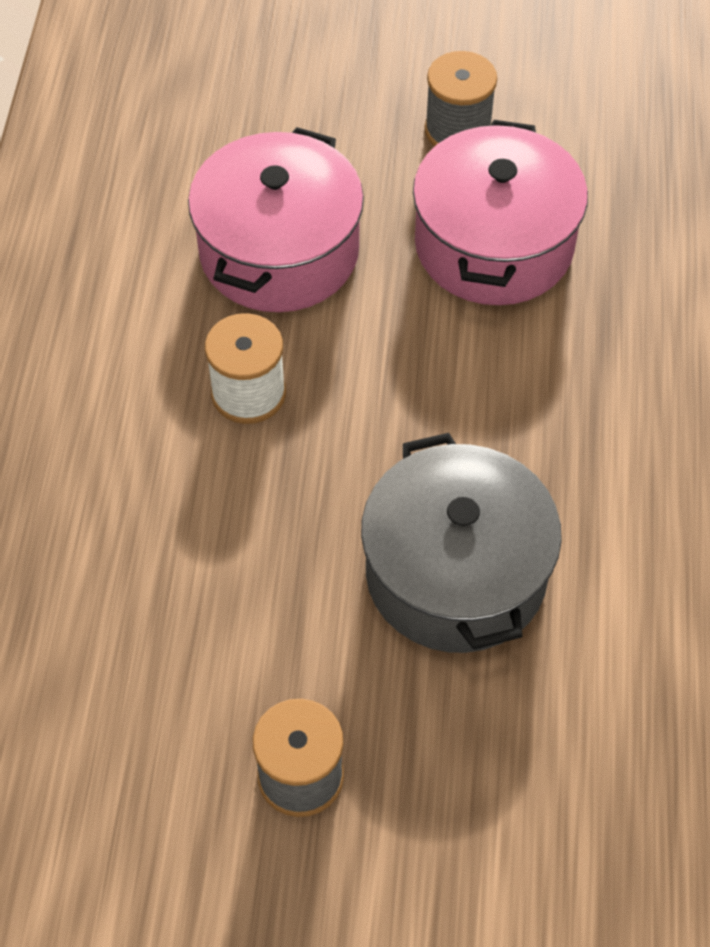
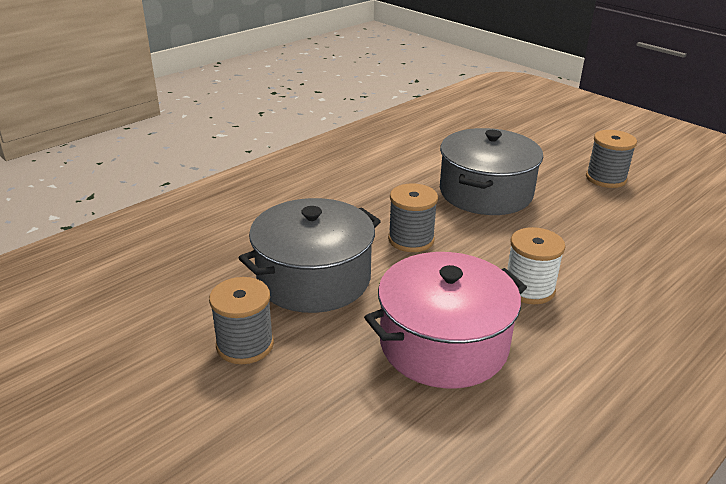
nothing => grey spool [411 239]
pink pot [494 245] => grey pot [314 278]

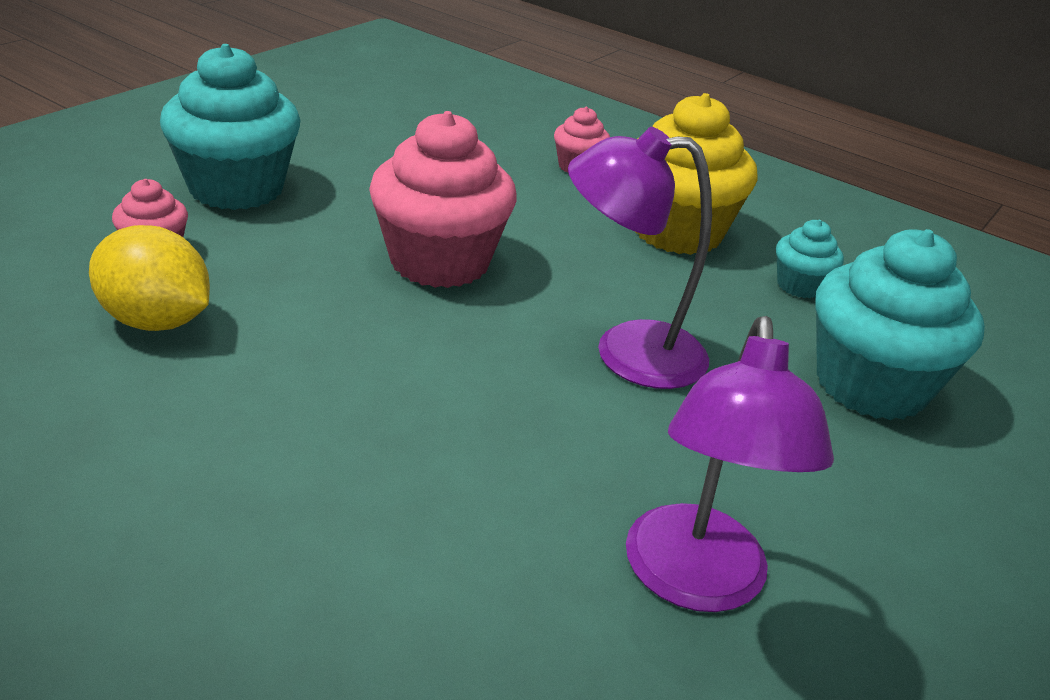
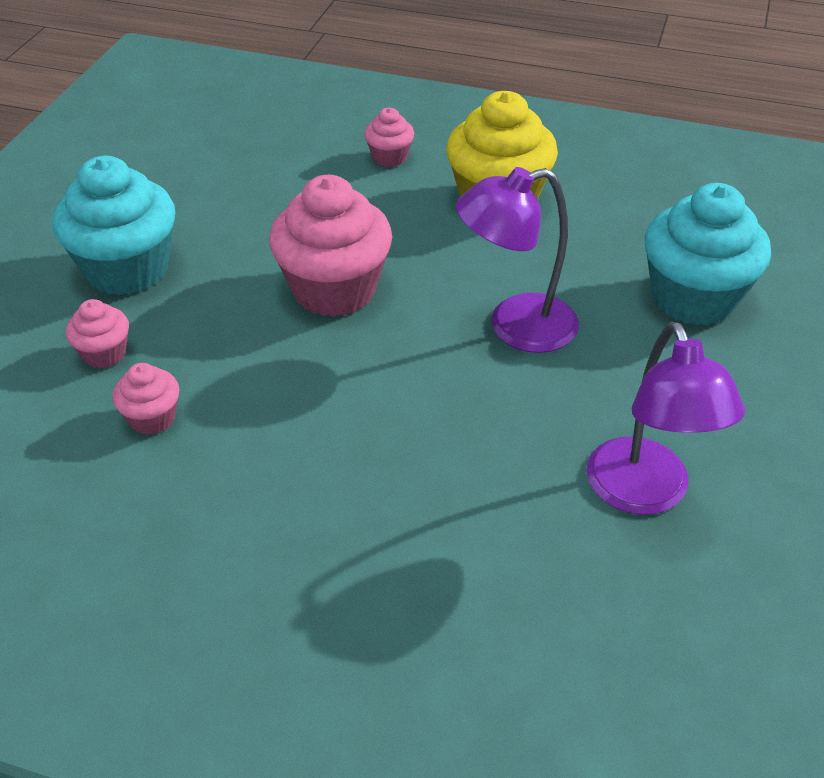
turquoise cupcake [800 285] => nothing
yellow lemon [156 321] => pink cupcake [152 418]

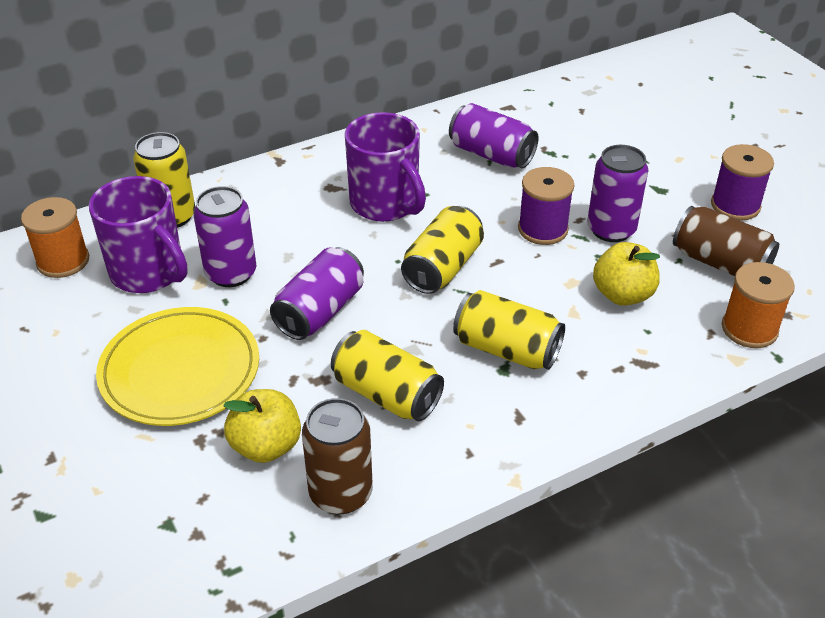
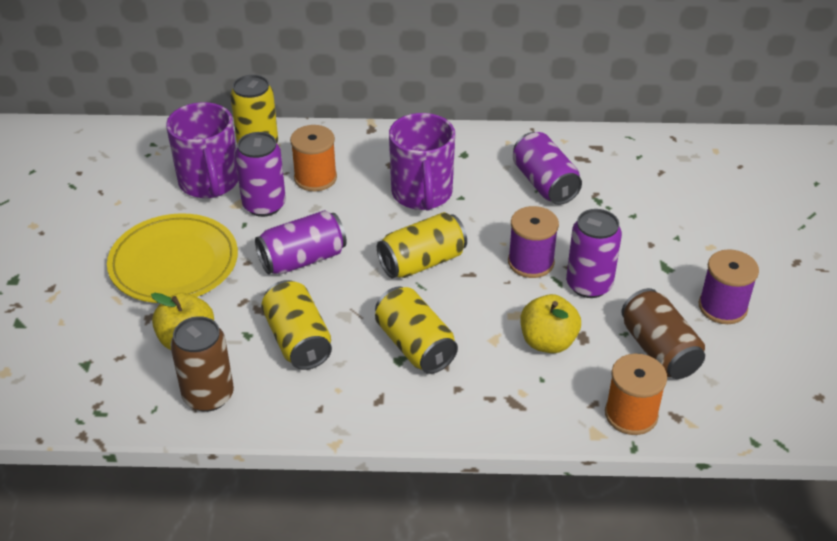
orange spool [63 261] => orange spool [315 178], shifted

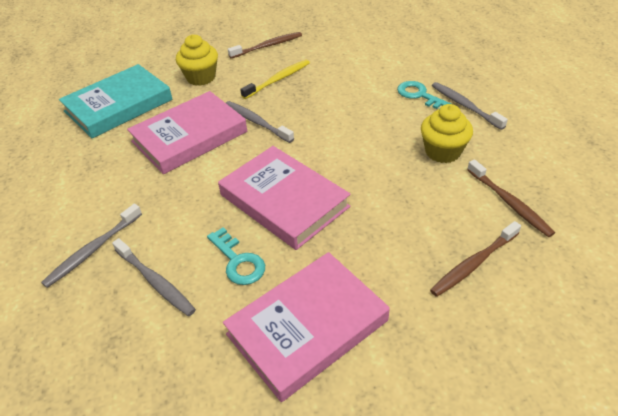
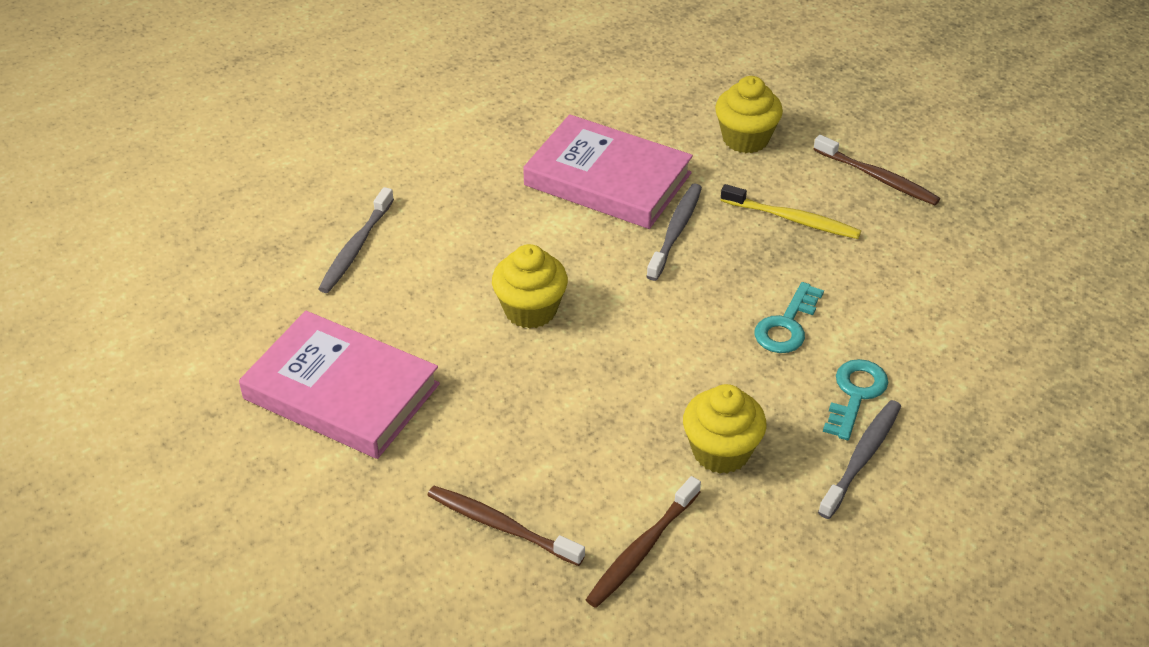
grey toothbrush [93 250] => nothing
turquoise book [118 105] => nothing
turquoise key [238 261] => turquoise key [786 325], shifted
pink book [284 201] => yellow cupcake [530 310]

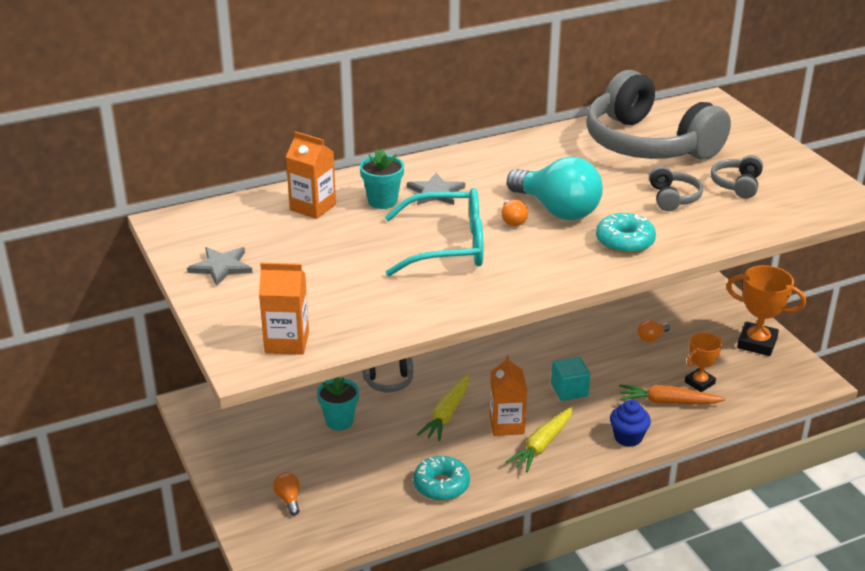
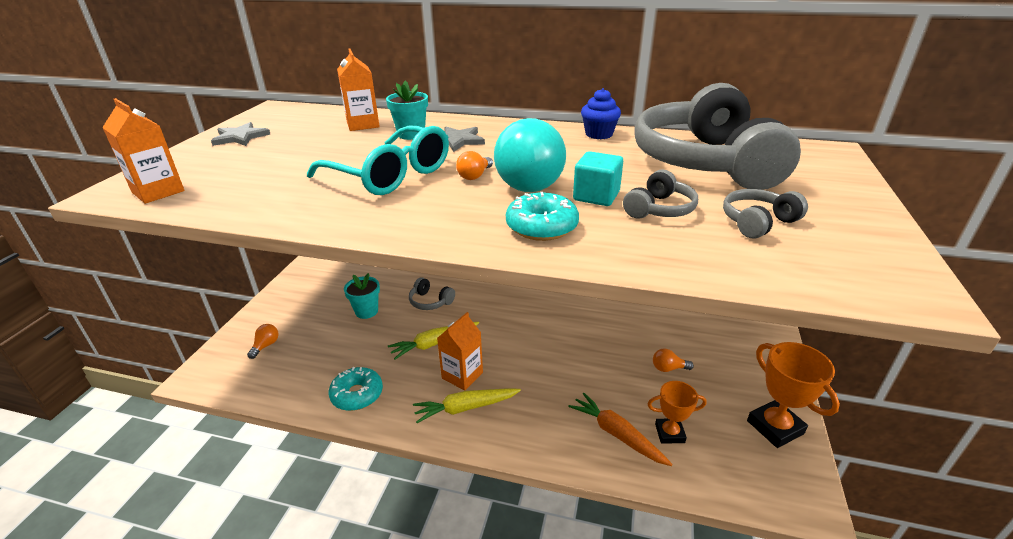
turquoise cube [569 390] => turquoise cube [596 196], shifted
blue cupcake [628 437] => blue cupcake [599 134], shifted

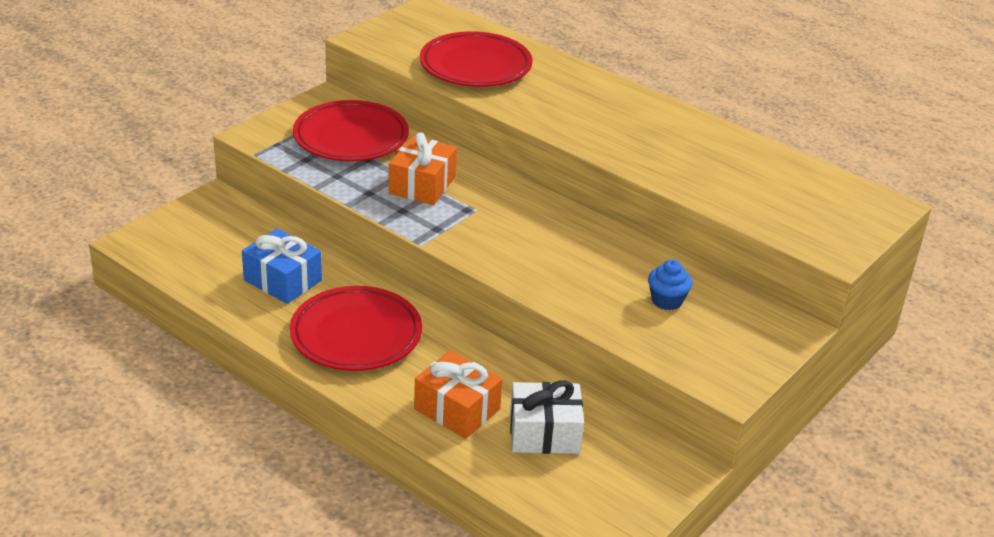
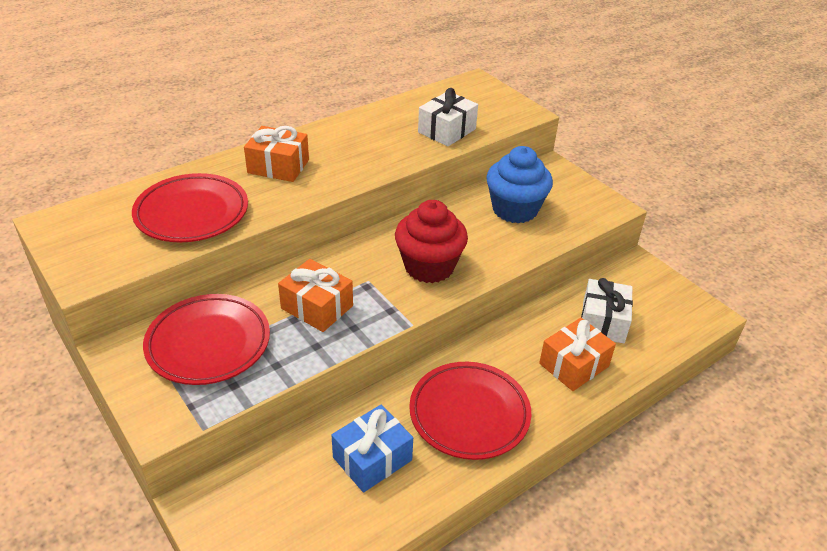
nothing => orange gift [278 166]
nothing => red cupcake [429 266]
nothing => white gift [447 131]
blue cupcake [667 301] => blue cupcake [515 209], x1.97

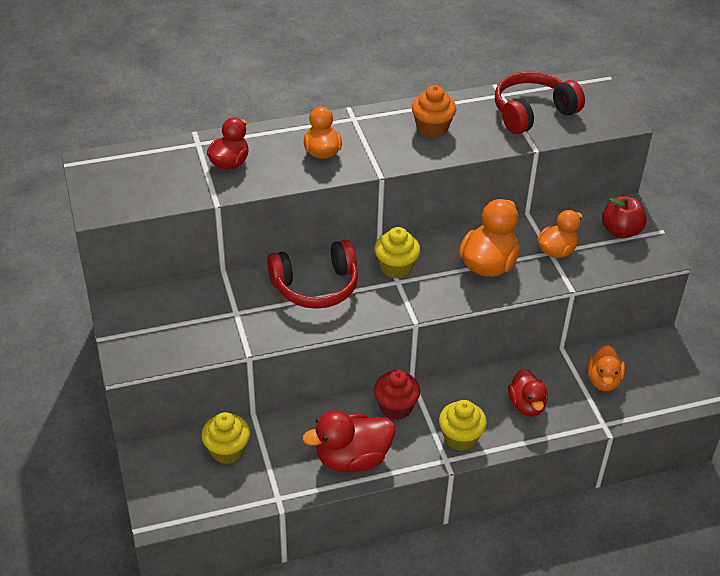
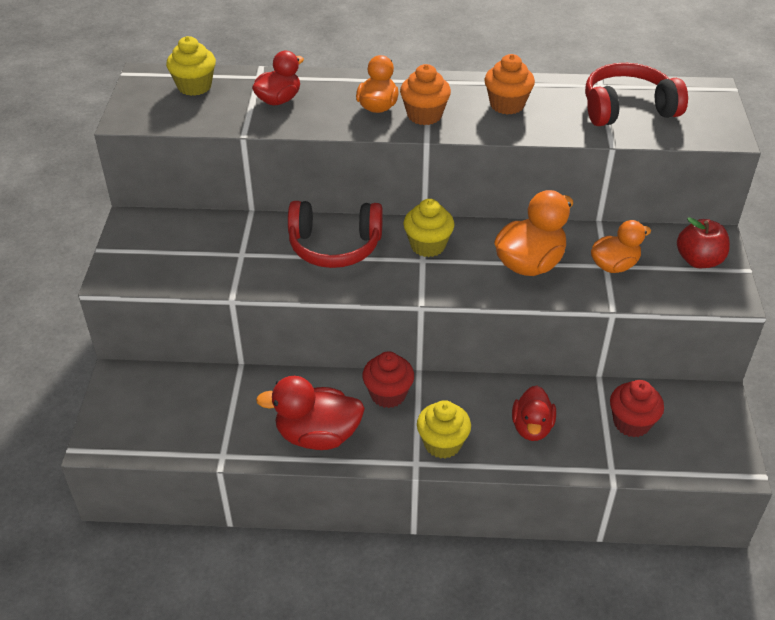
nothing => orange cupcake [424 115]
yellow cupcake [227 450] => yellow cupcake [194 86], shifted
orange duck [603 381] => red cupcake [631 423]

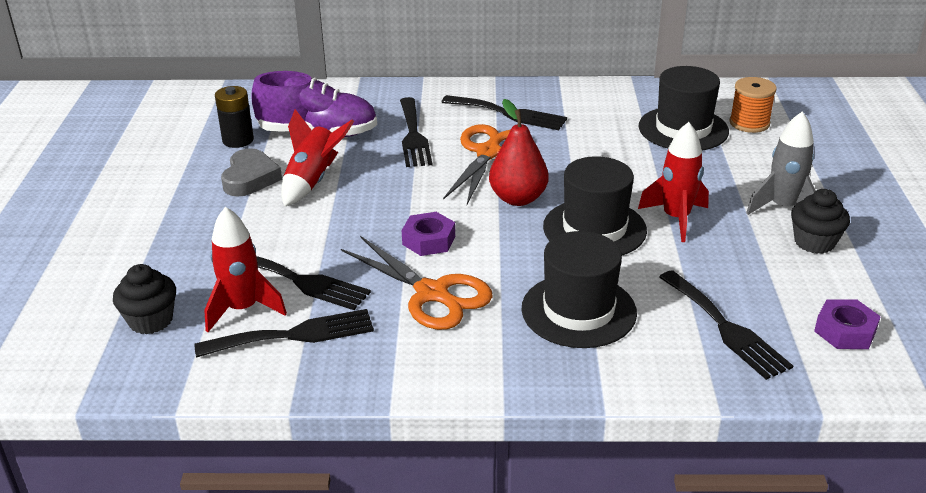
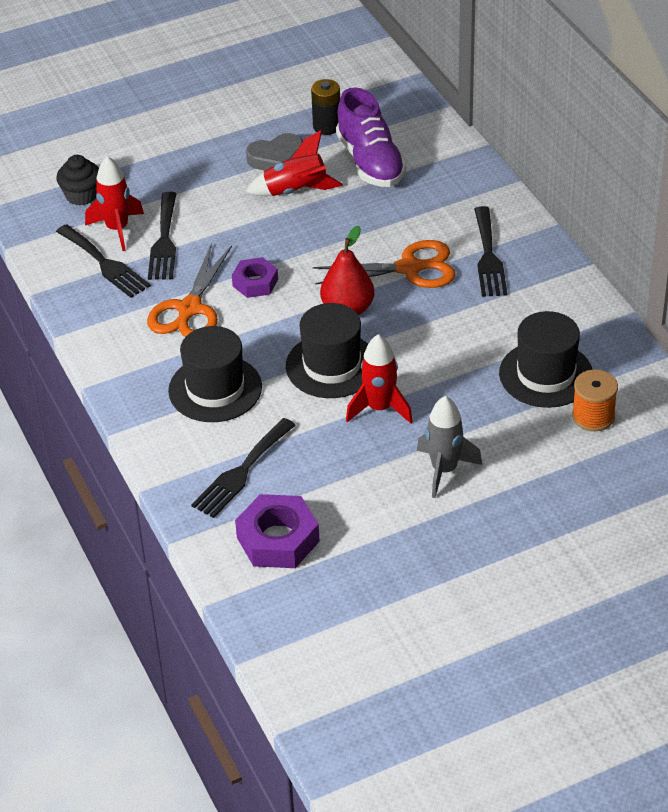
black fork [413 136] => nothing
black cupcake [814 242] => nothing
purple nut [845 331] => purple nut [278 539], x1.58

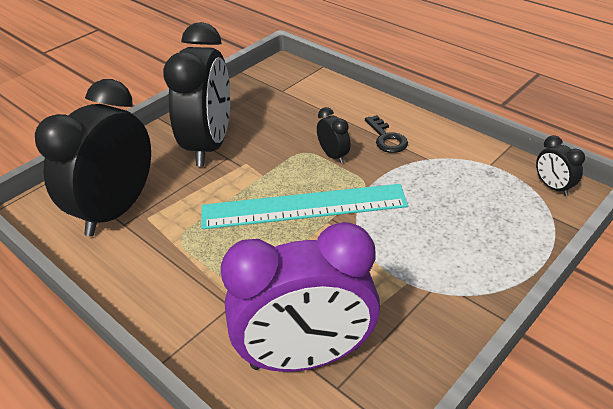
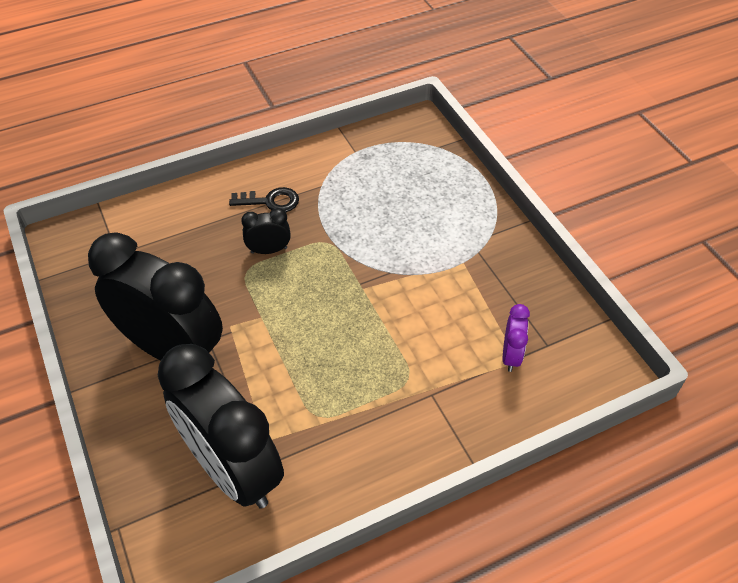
turquoise ruler [304 206] => nothing
black clock [552 187] => nothing
purple clock [305 357] => purple clock [511 355], x0.41

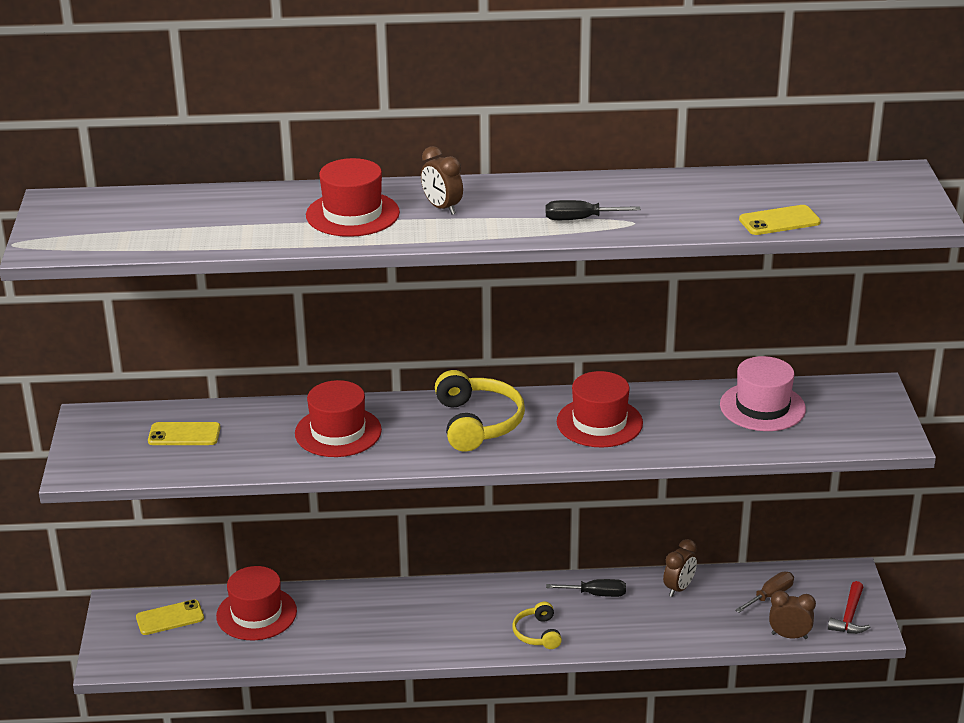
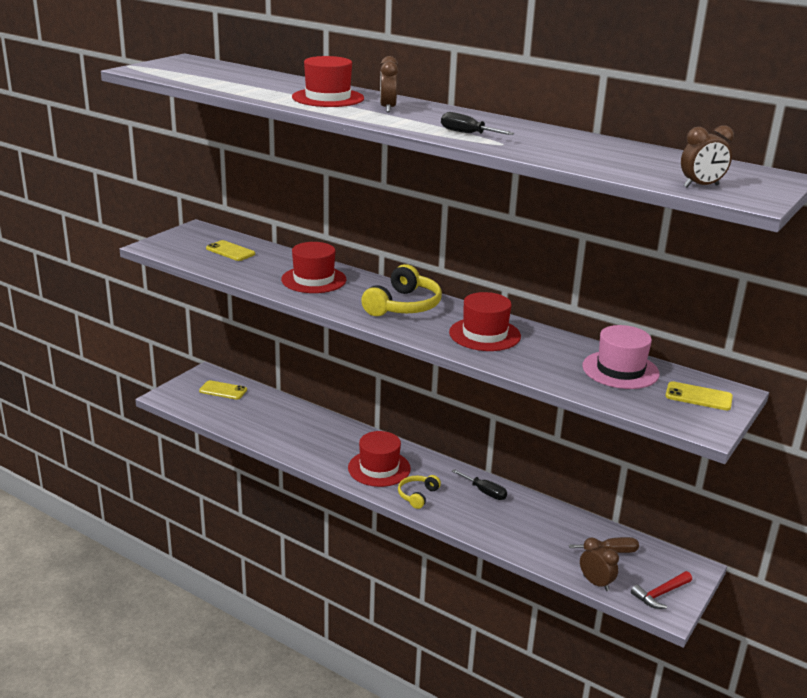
red hat [256 614] => red hat [379 468], shifted
brown clock [679 588] => brown clock [701 186], shifted
yellow phone [779 221] => yellow phone [698 397], shifted

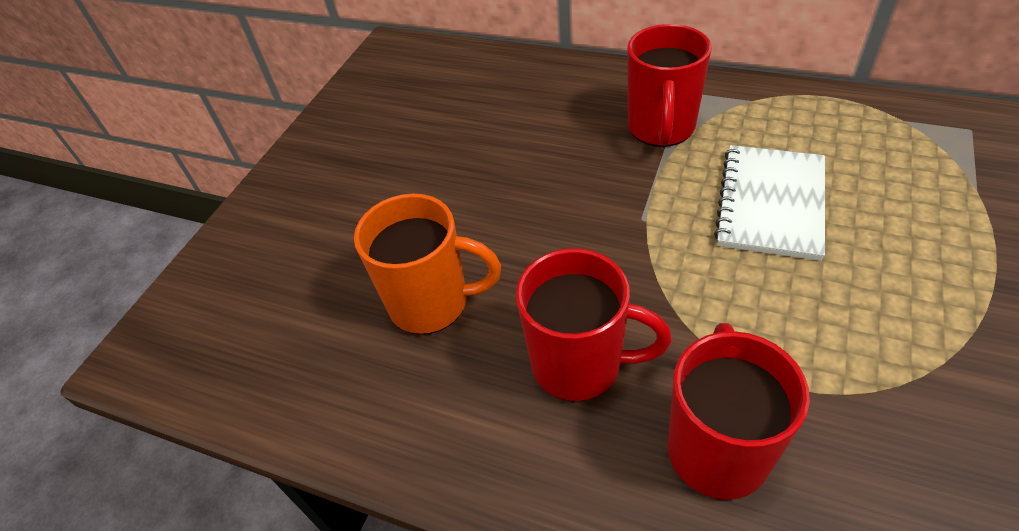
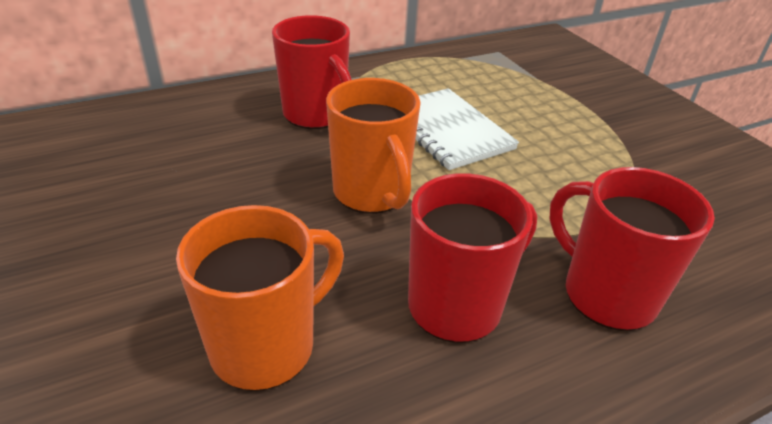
nothing => orange mug [372 193]

